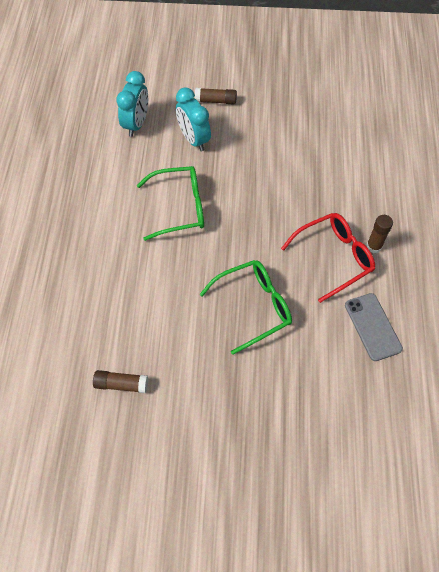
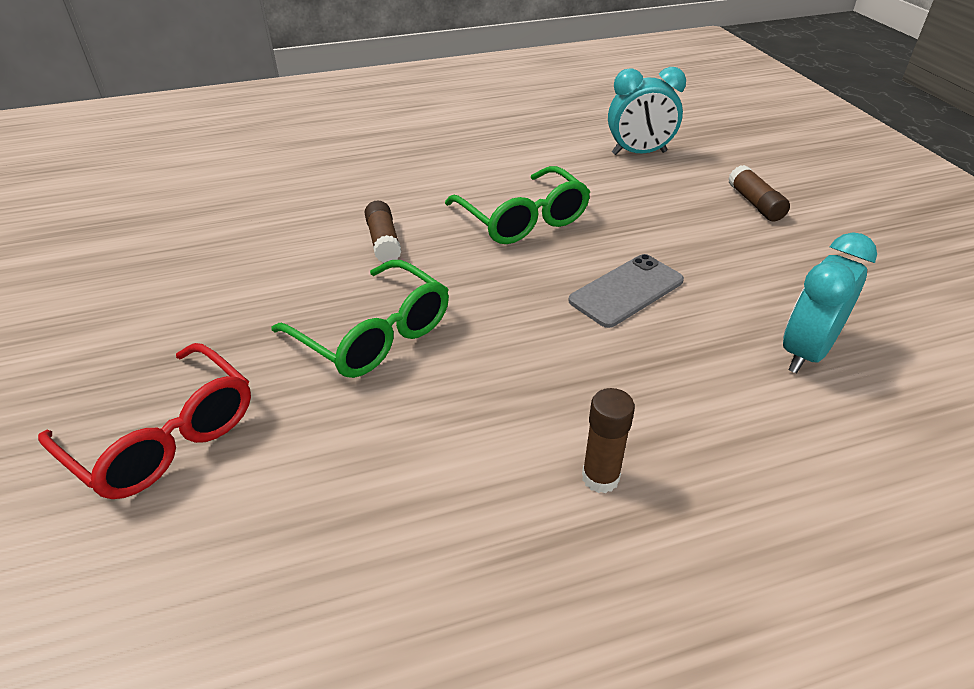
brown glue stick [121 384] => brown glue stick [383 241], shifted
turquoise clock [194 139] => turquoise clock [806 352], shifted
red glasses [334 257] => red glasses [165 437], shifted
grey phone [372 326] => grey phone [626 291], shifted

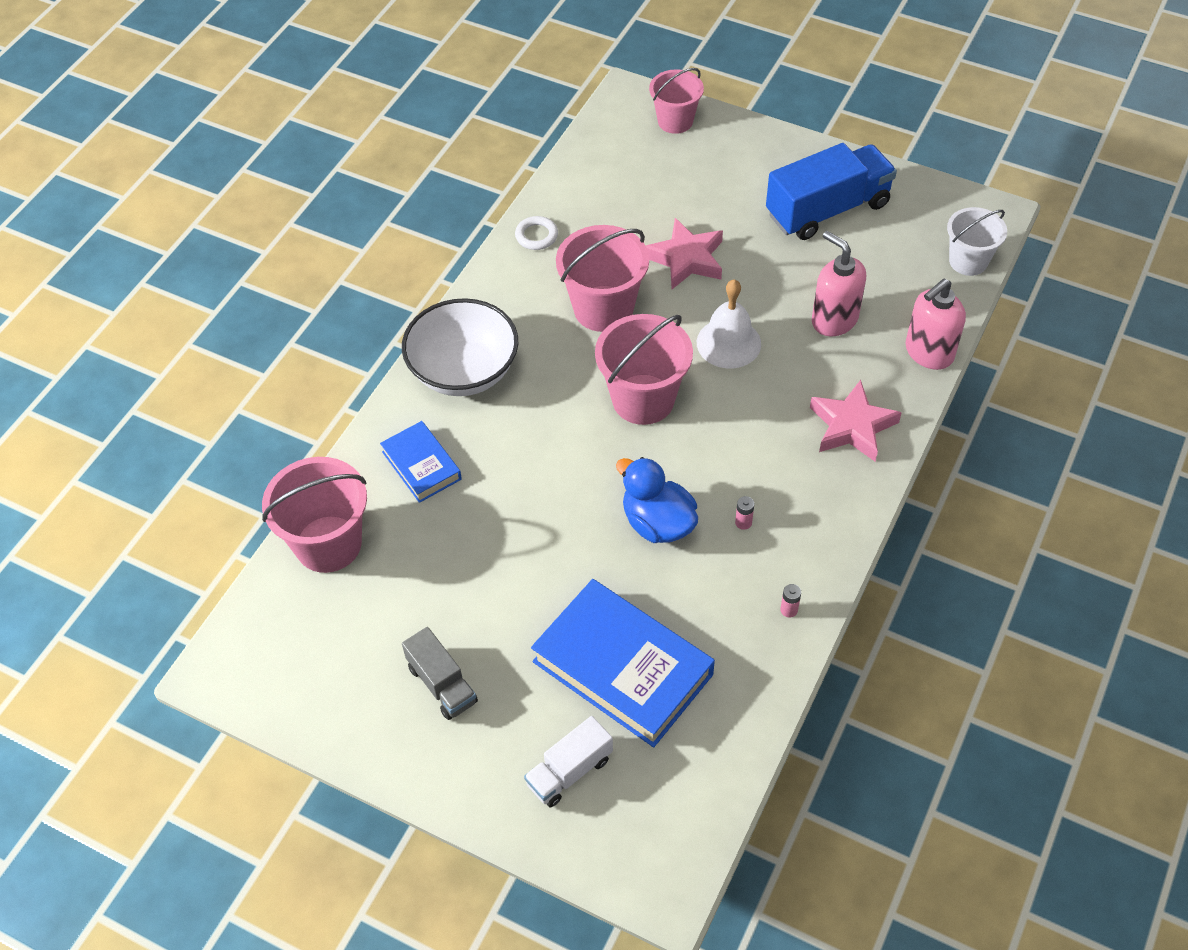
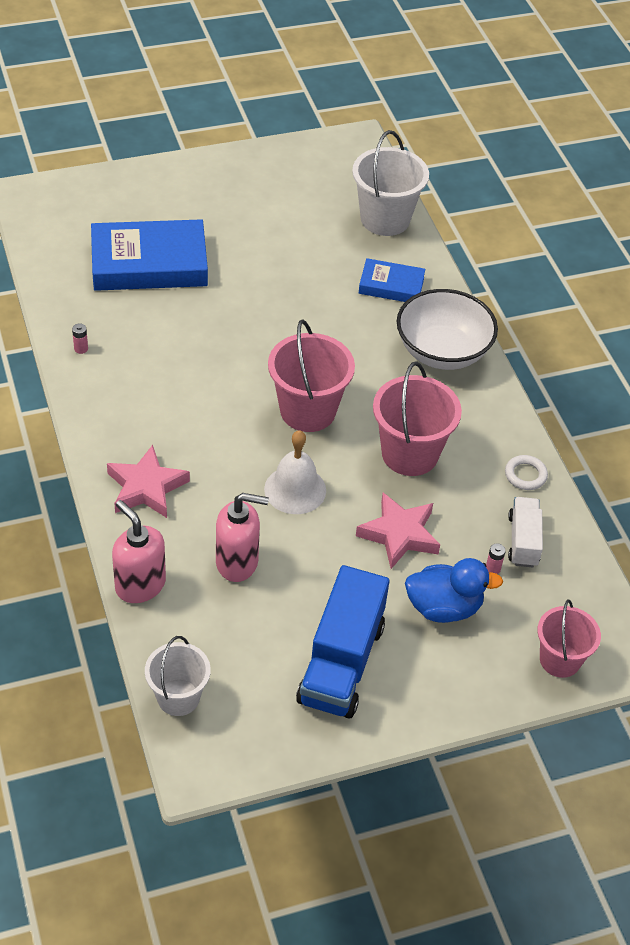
grey truck [442 684] => nothing
white truck [569 771] => white truck [523 541], shifted
blue duck [657 523] => blue duck [444 607], shifted
pink battery [743 522] => pink battery [493 568], shifted
pink bucket [328 544] => white bucket [385 219]
pink soap dispenser [928 353] => pink soap dispenser [140 585], 45 degrees counterclockwise

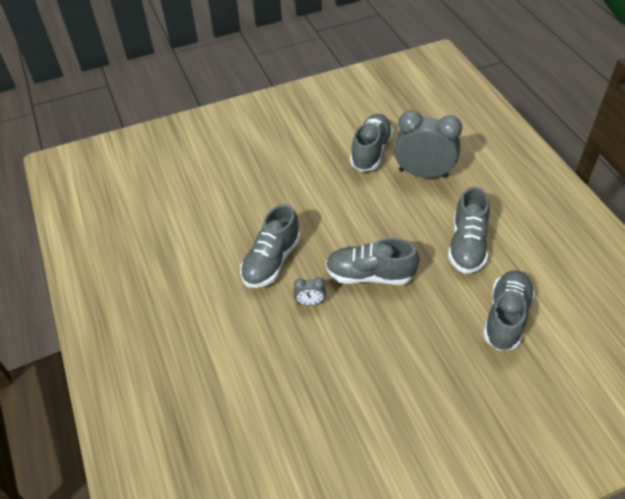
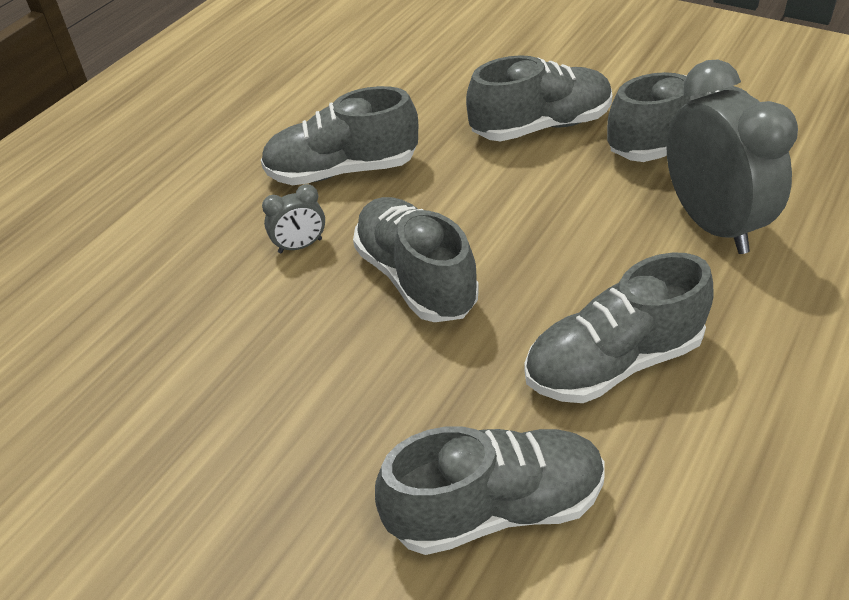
nothing => grey shoe [541 126]
grey clock [310 303] => grey clock [300 246], 75 degrees counterclockwise

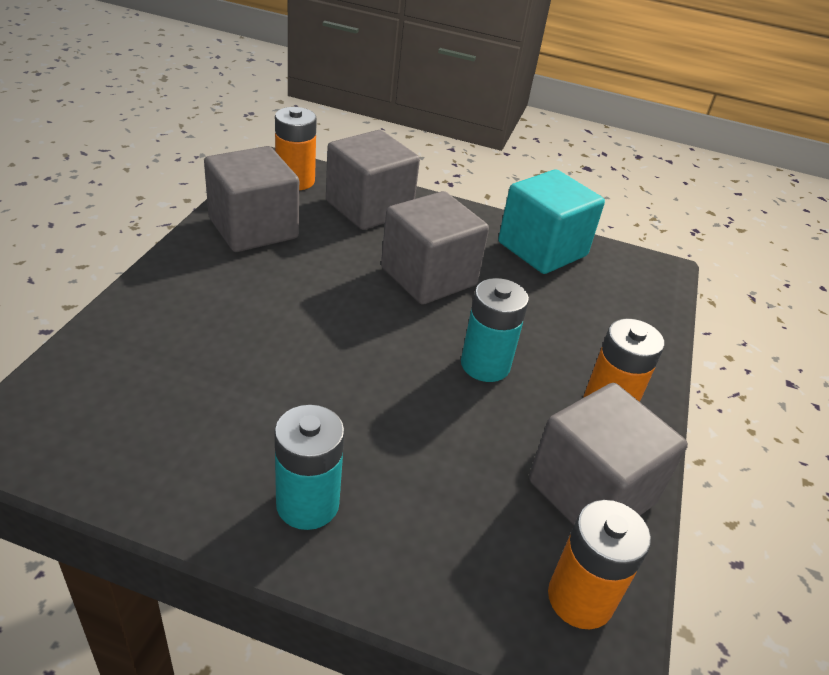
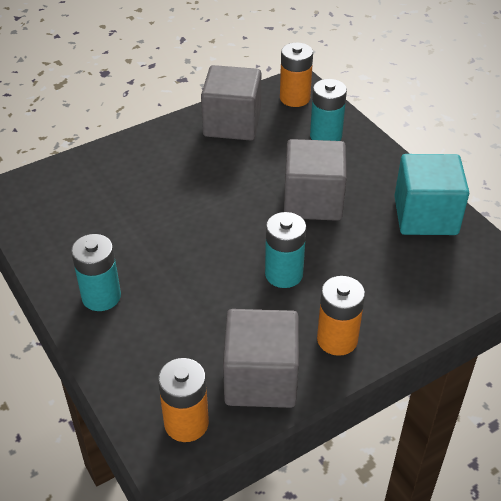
grey cube [369 208] => turquoise battery [326 136]

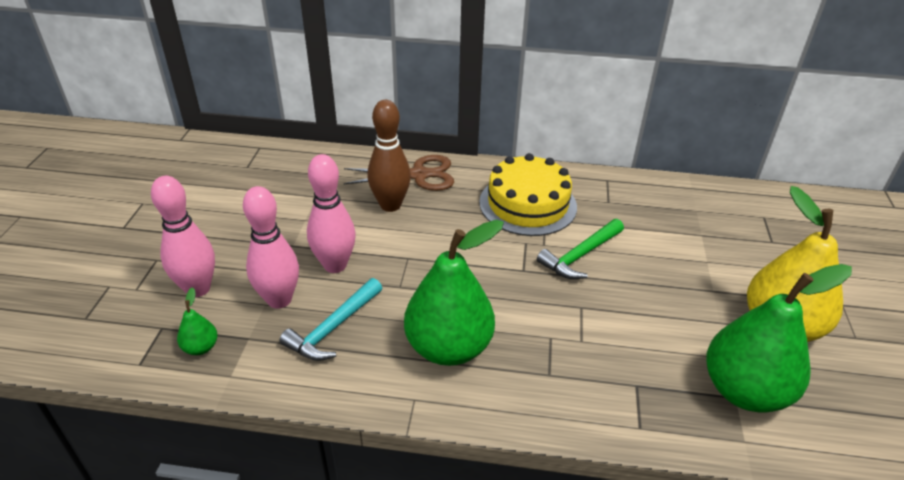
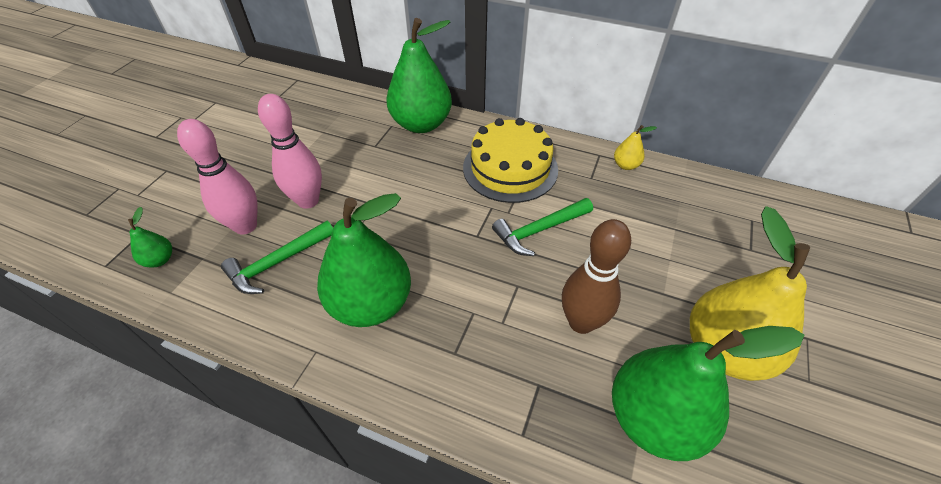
pink bowling pin [198 288] => nothing
nothing => yellow pear [626 165]
brown bowling pin [390 205] => brown bowling pin [581 322], shifted
brown scissors [419 175] => green pear [421 124]
turquoise hammer [333 328] => green hammer [278 262]

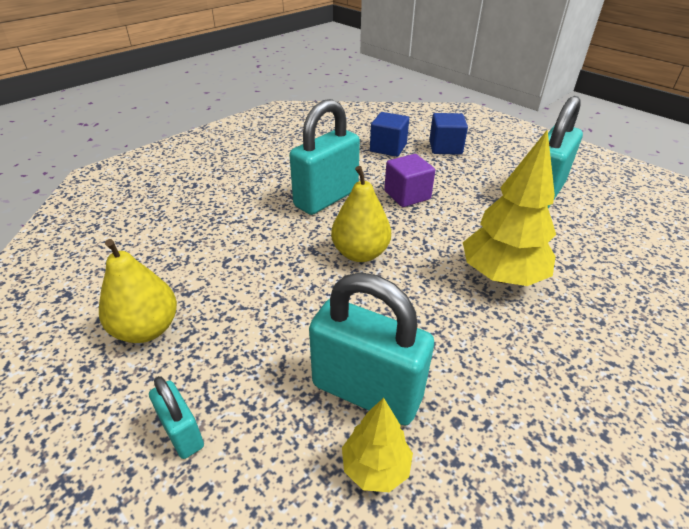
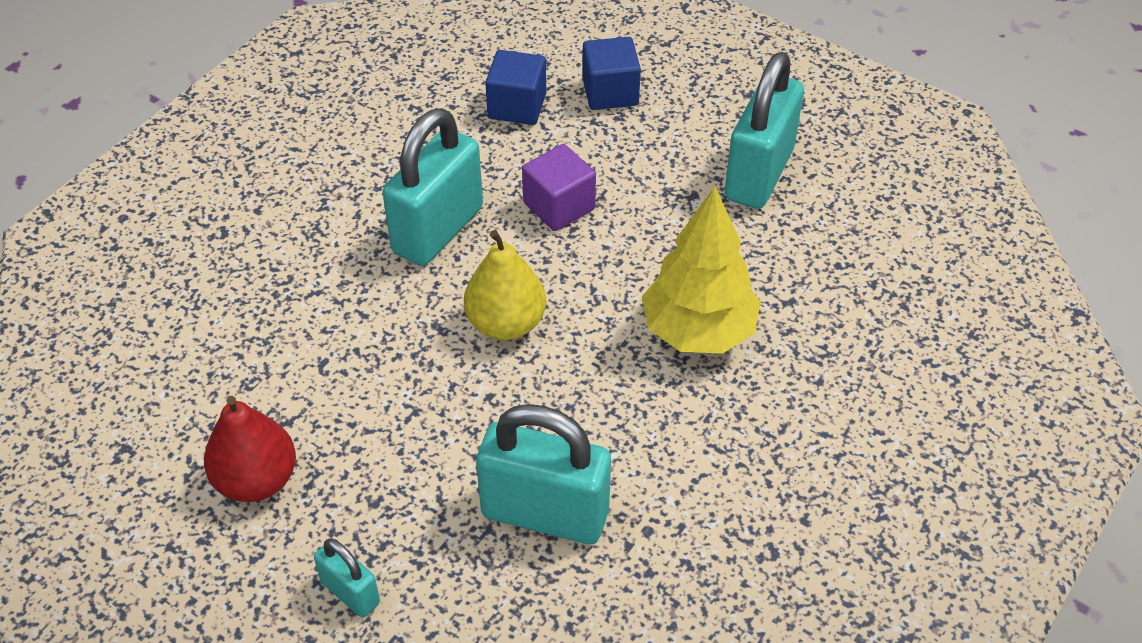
yellow tree [375 467] => nothing
yellow pear [147 329] => red pear [256 480]

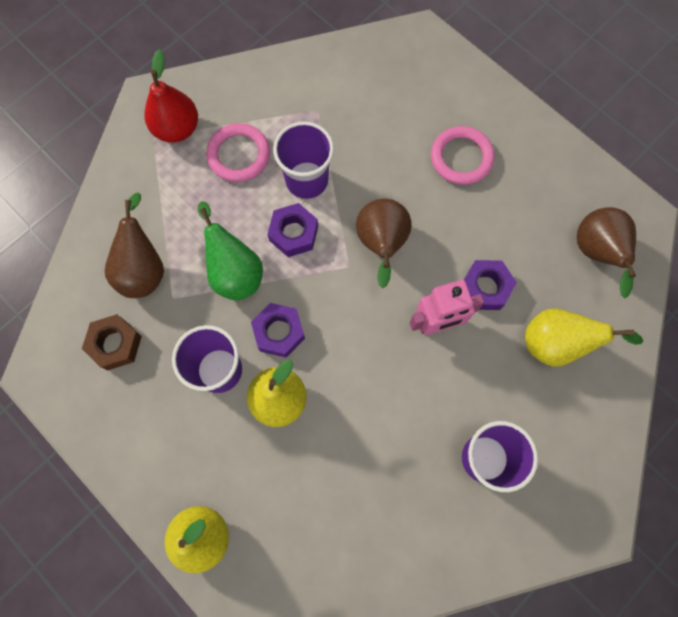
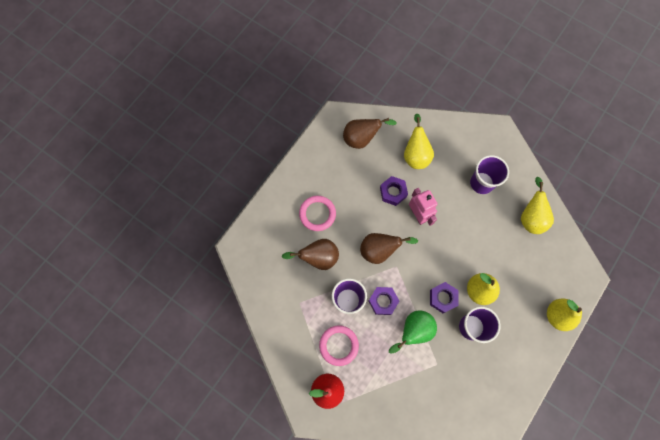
brown nut [115 344] => nothing
nothing => yellow pear [530 217]
brown pear [144 269] => brown pear [318 258], shifted

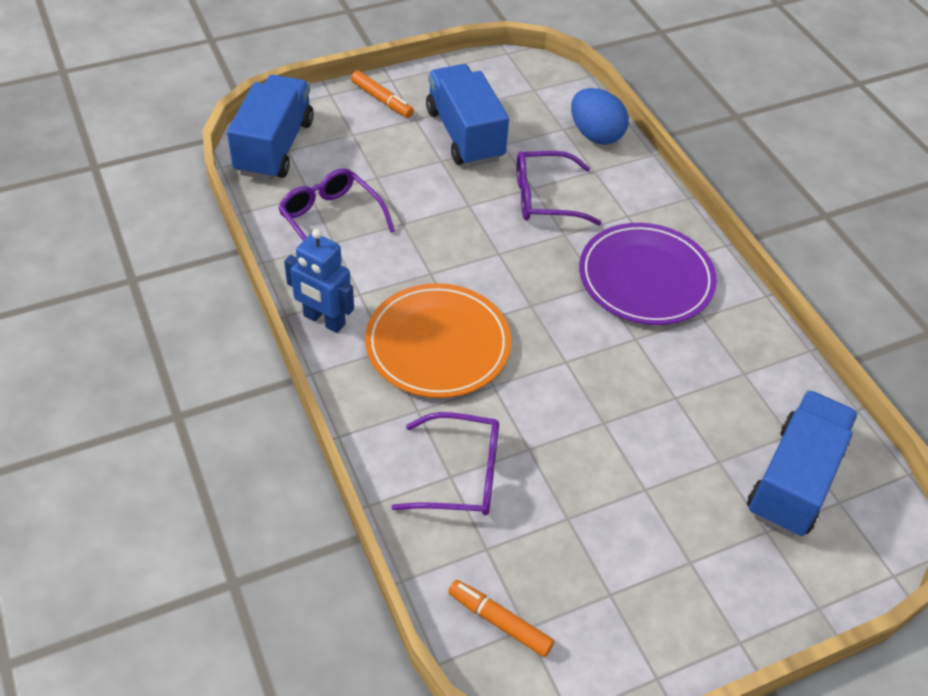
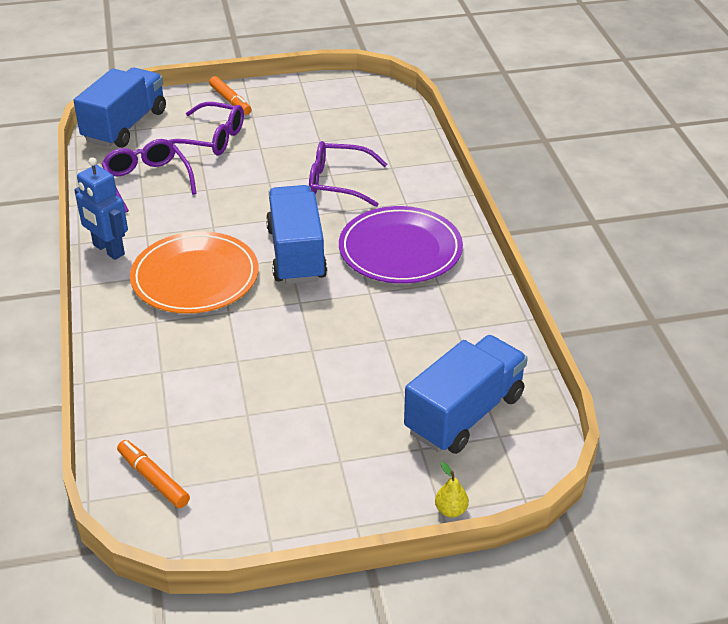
blue egg [595 135] => nothing
nothing => yellow pear [451 510]
purple glasses [460 475] => purple glasses [211 139], shifted
blue truck [465 135] => blue truck [296 254], shifted

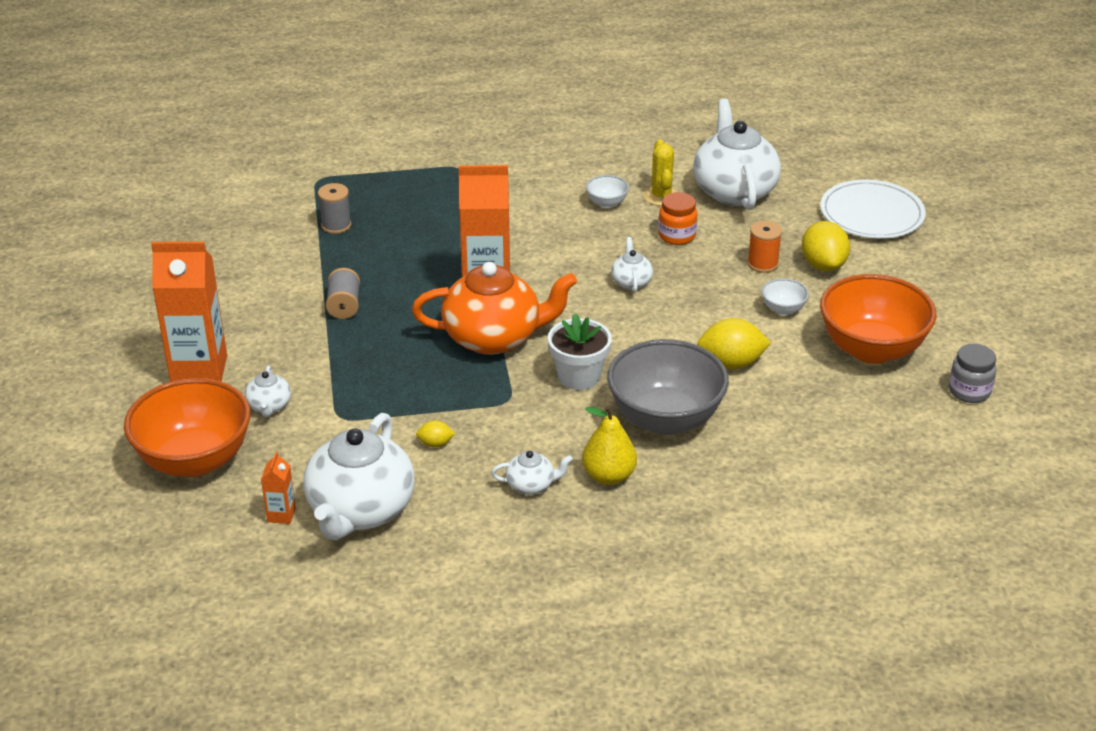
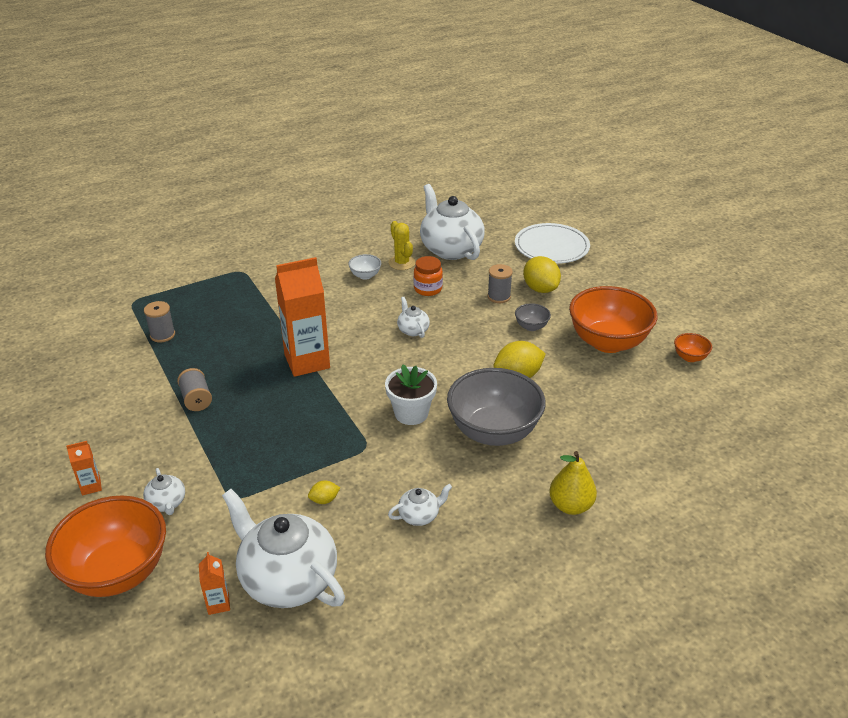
orange teapot [494 337] => nothing
yellow pear [609 476] => yellow pear [570 505], shifted
grey jar [969 391] => orange bowl [690 357]
orange spool [762 264] => grey spool [499 297]
white bowl [783 309] => grey bowl [531 327]
white teapot [360 511] => white teapot [287 579], 135 degrees clockwise
orange carton [199 371] => orange carton [91 486], x0.43

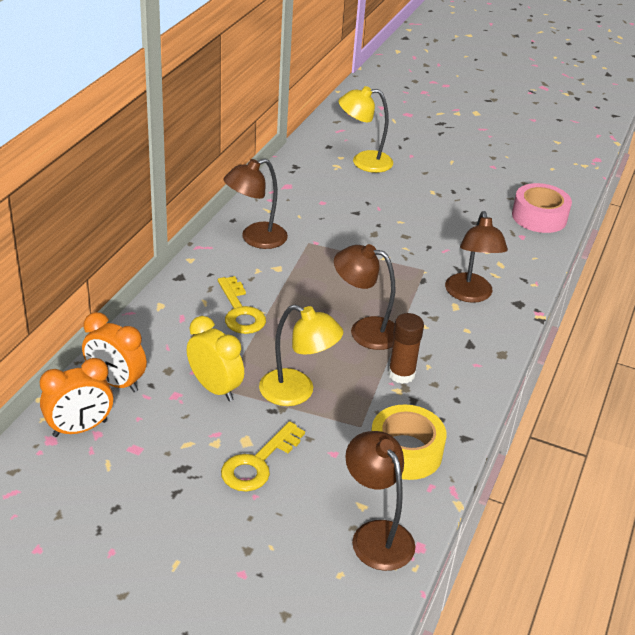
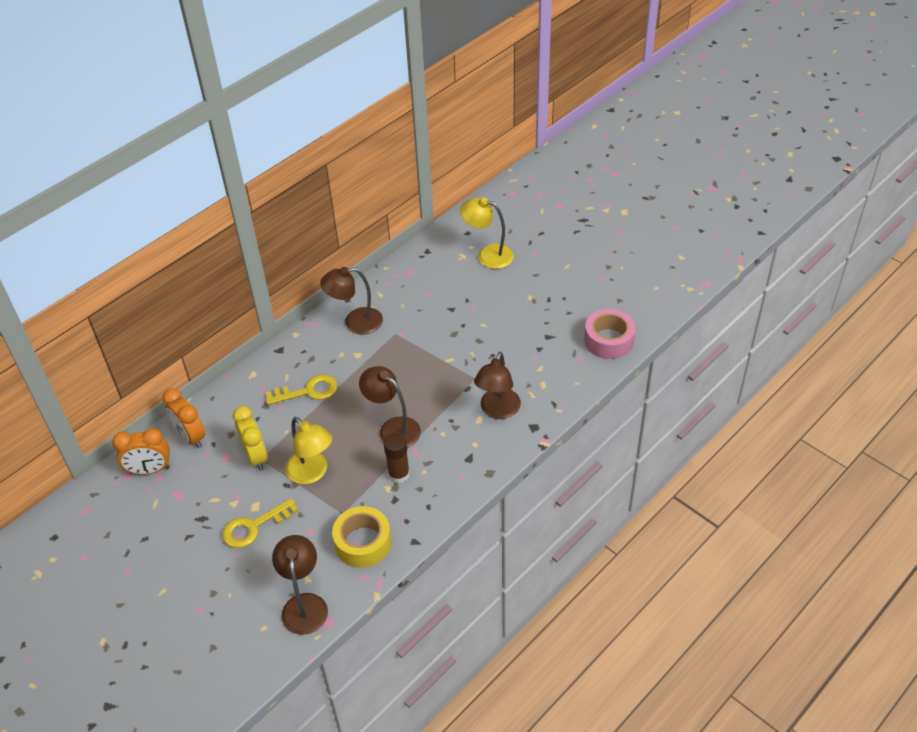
yellow key [240 311] => yellow key [308 391], 105 degrees counterclockwise

